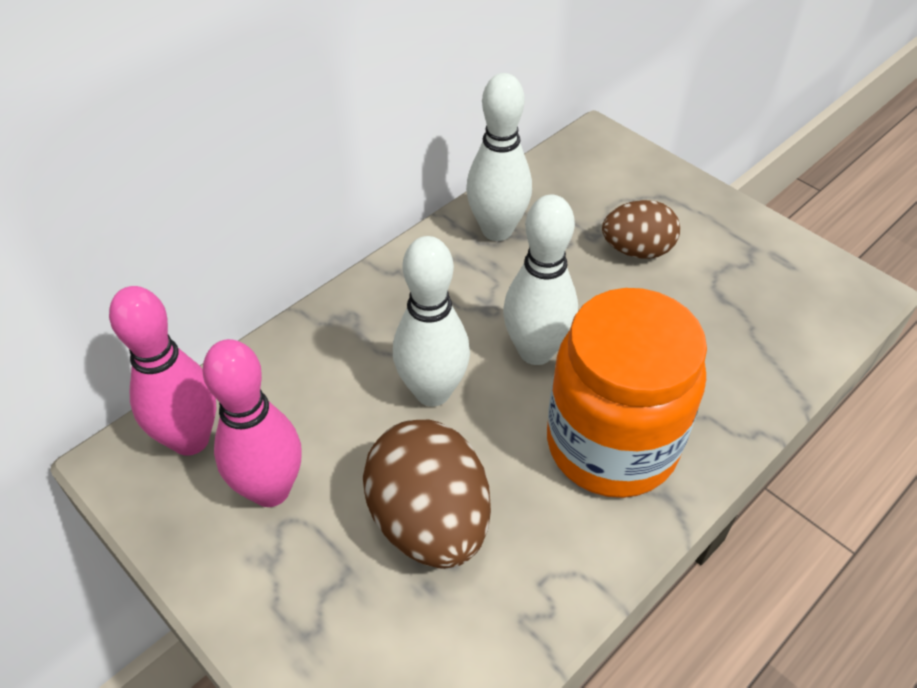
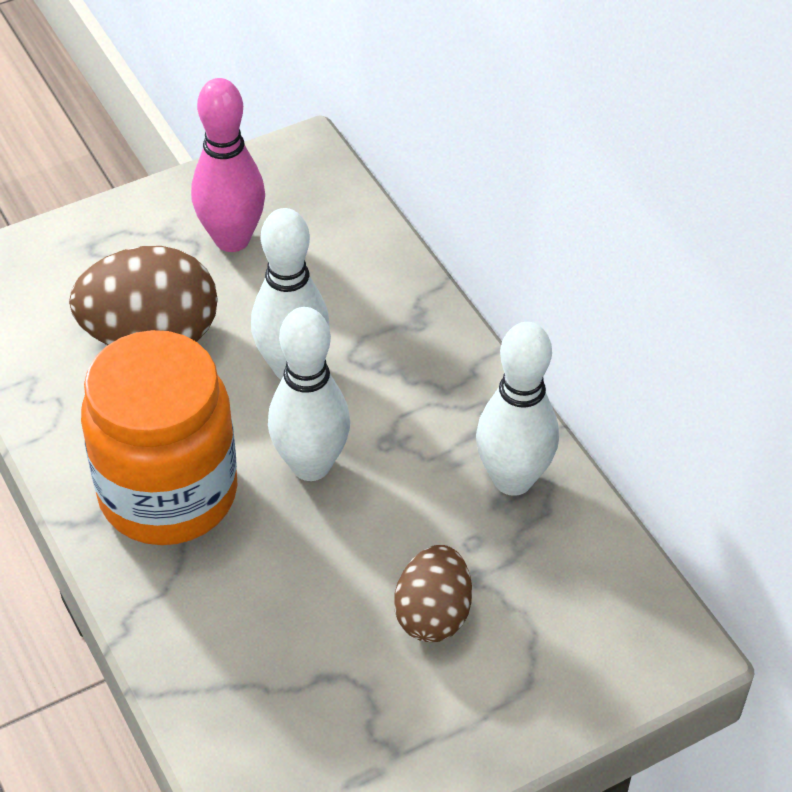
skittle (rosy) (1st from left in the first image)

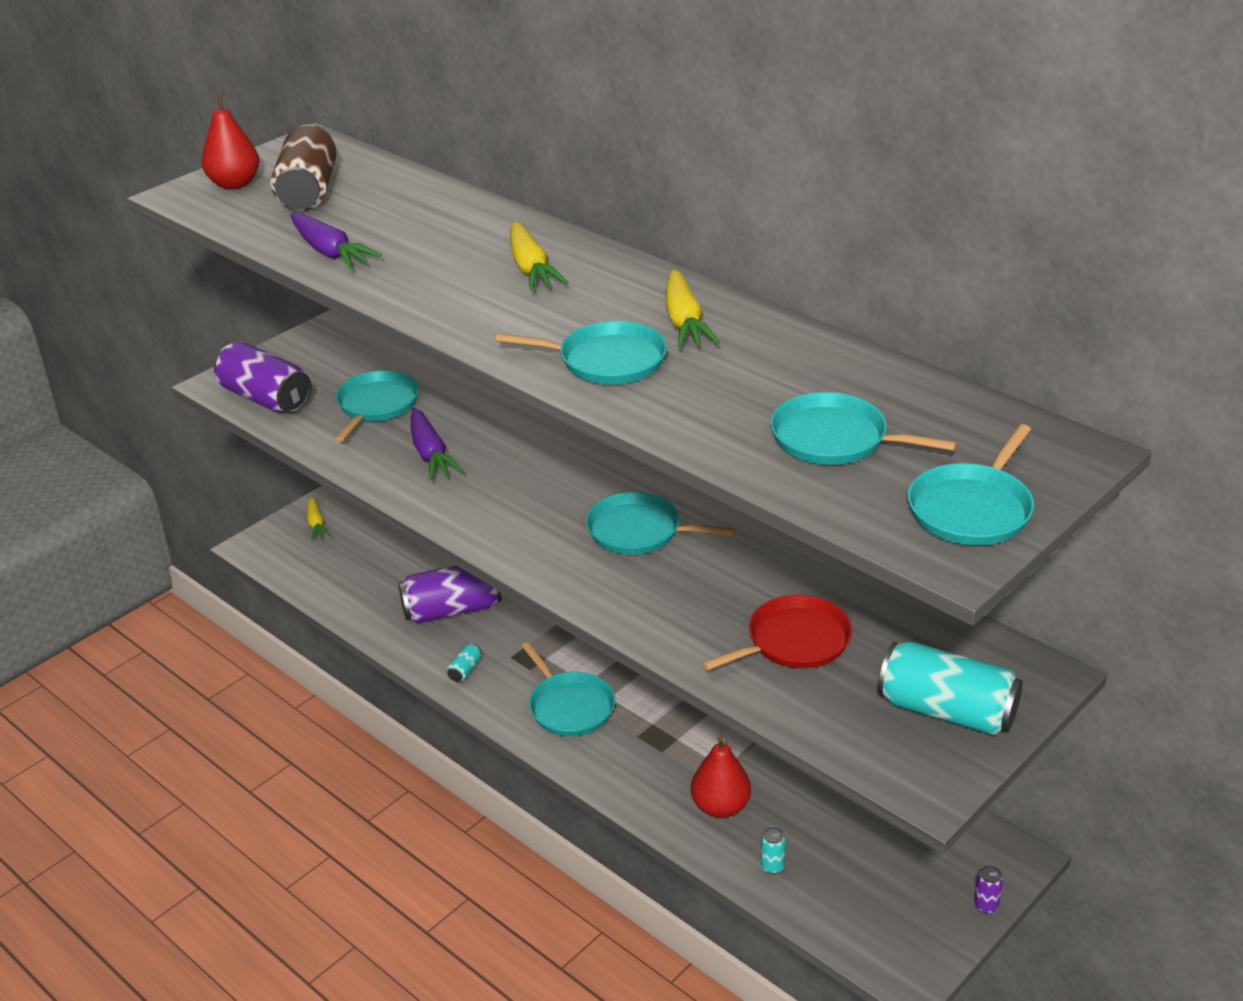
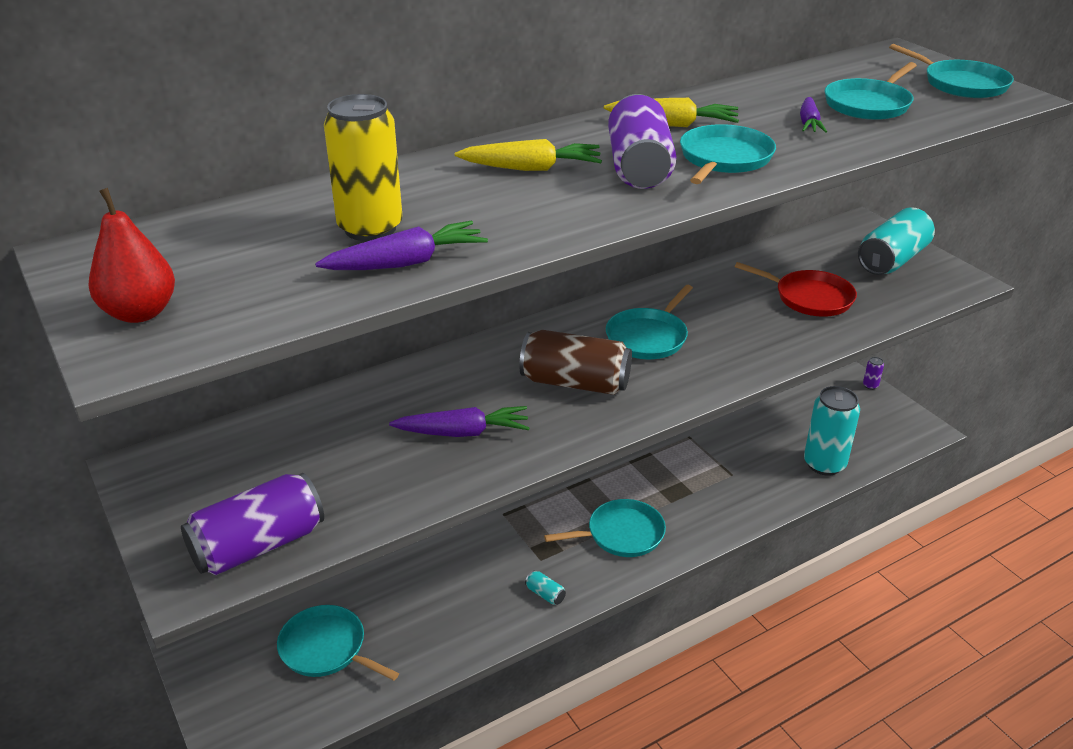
frying pan (aqua) (1st from left); soda can (bright yellow); soda can (brown); soda can (royal purple) (2nd from left); frying pan (red); root vegetable (royal purple) (3rd from left); soda can (aqua) (2nd from left); root vegetable (bright yellow) (1st from left in the first image); pear fruit (red) (2nd from left in the first image)

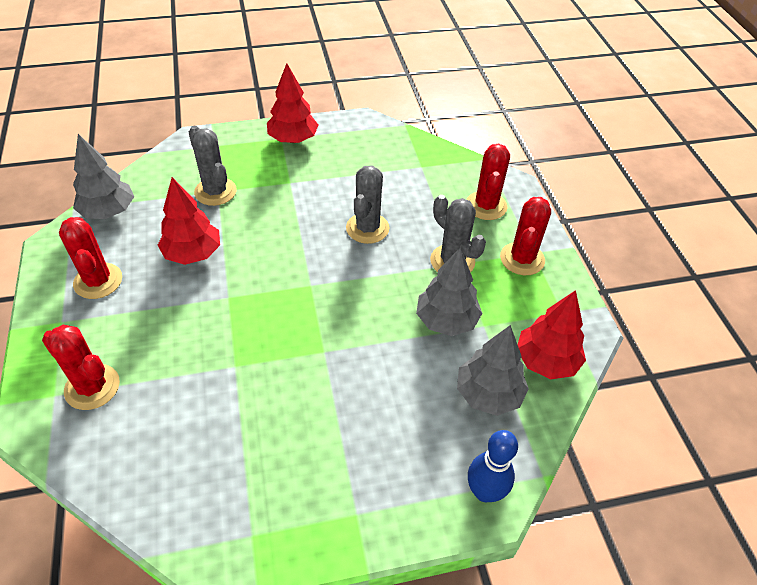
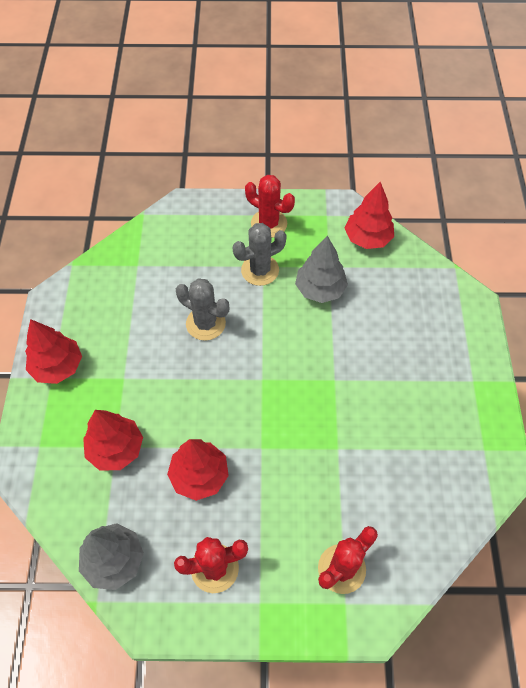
fir tree (red) (2nd from left); fir tree (ash-grey) (3rd from left in the first image); prickly plant (red) (3rd from left in the first image); skittle (royal blue)

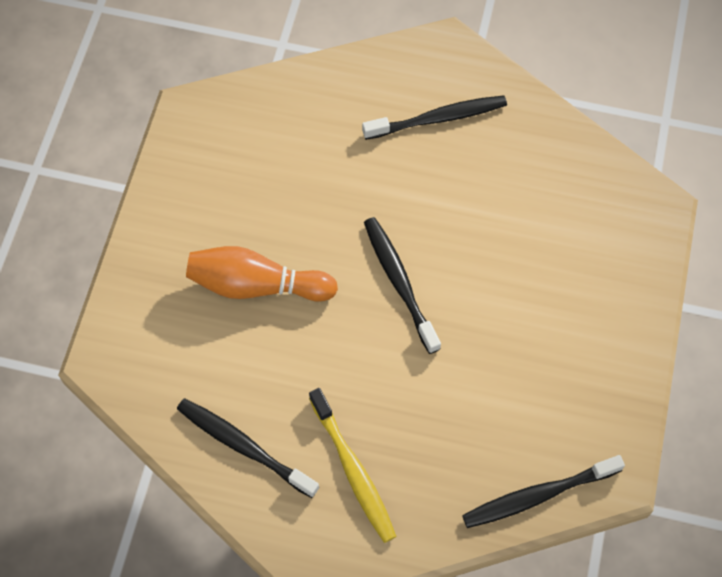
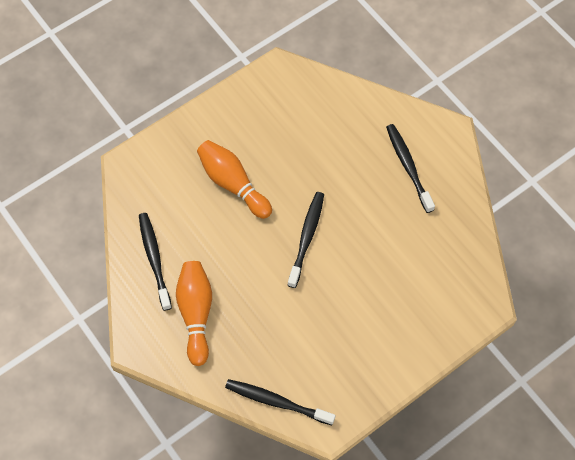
skittle (bright orange) (1st from left); dental brush (jet-black) (4th from left)

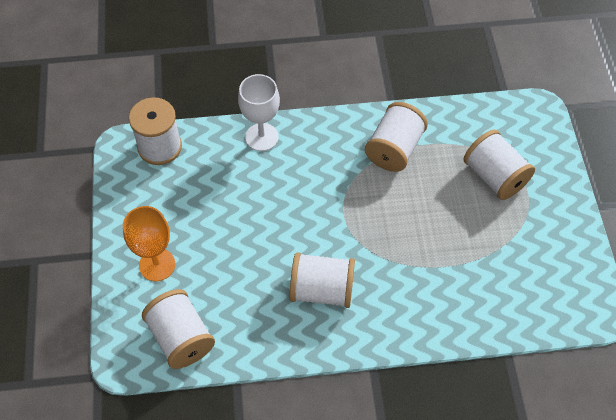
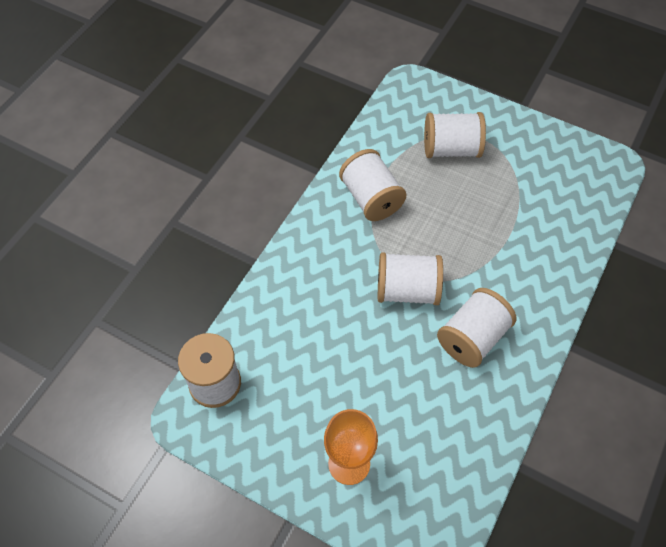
spool (white) (3rd from left); wine glass (white)

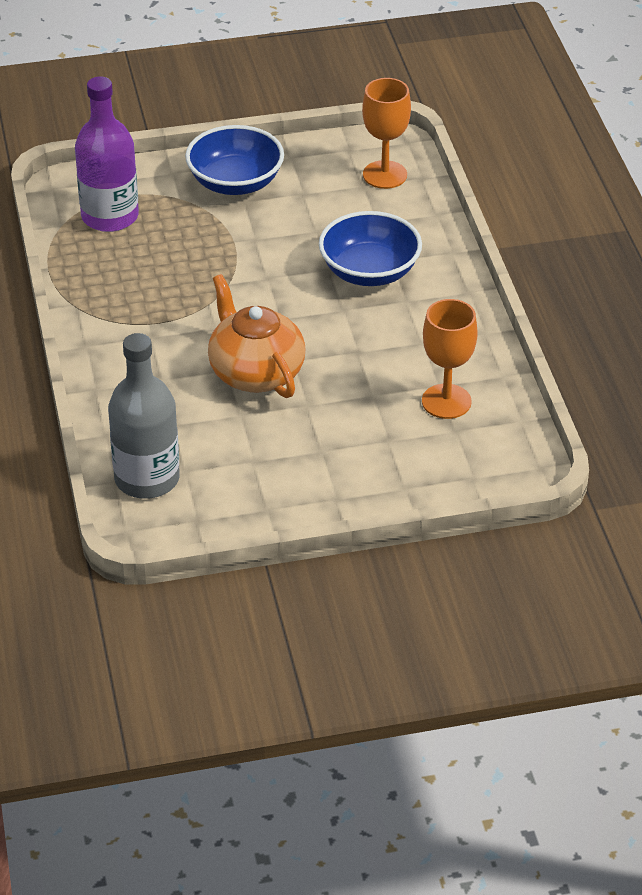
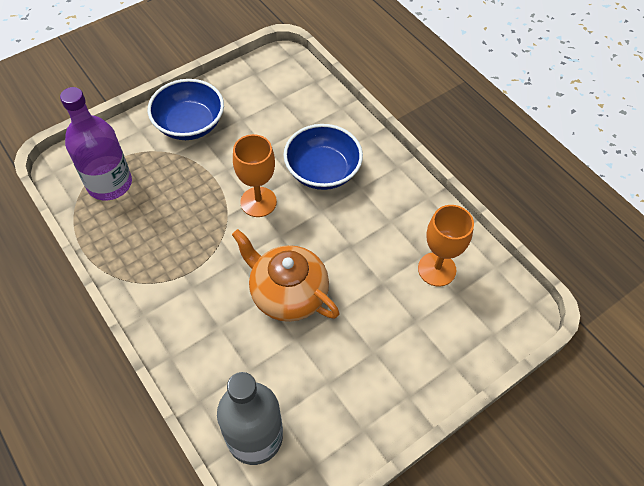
wine glass (bright orange) (1st from left)

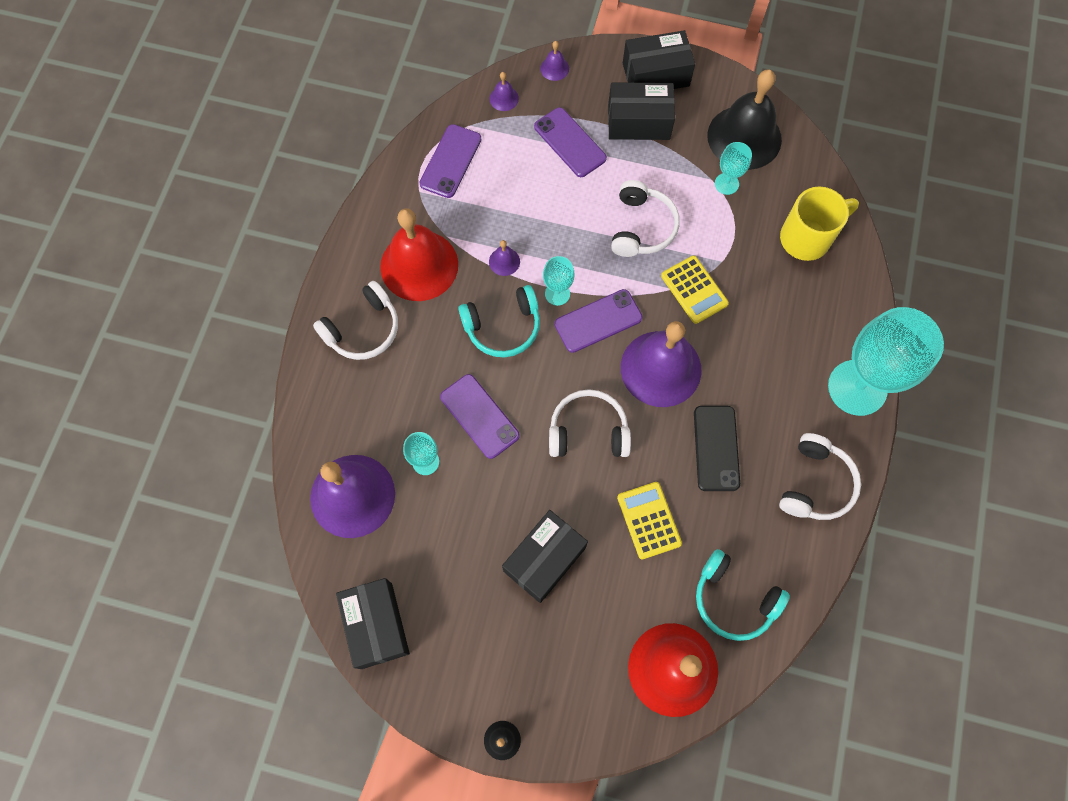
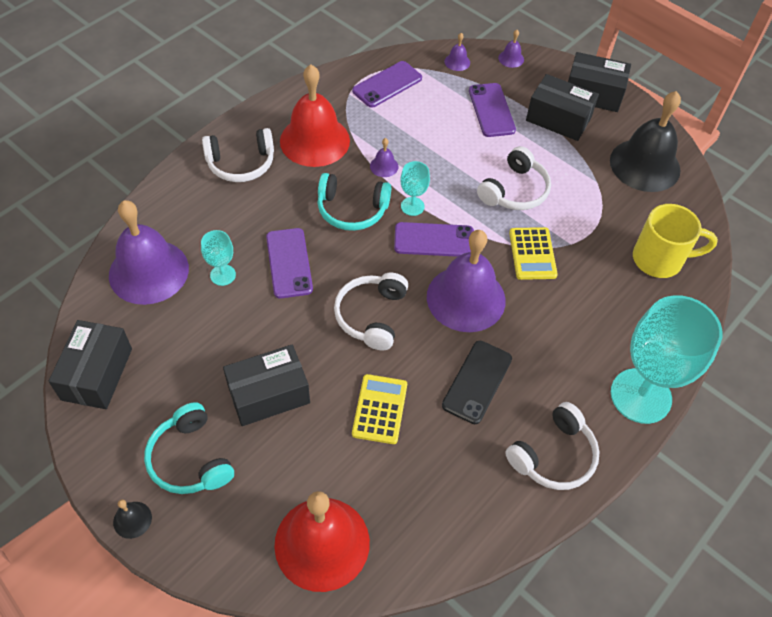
headphones (aqua) (1st from left); headphones (white) (2nd from left); wine glass (aqua) (3rd from left in the first image)

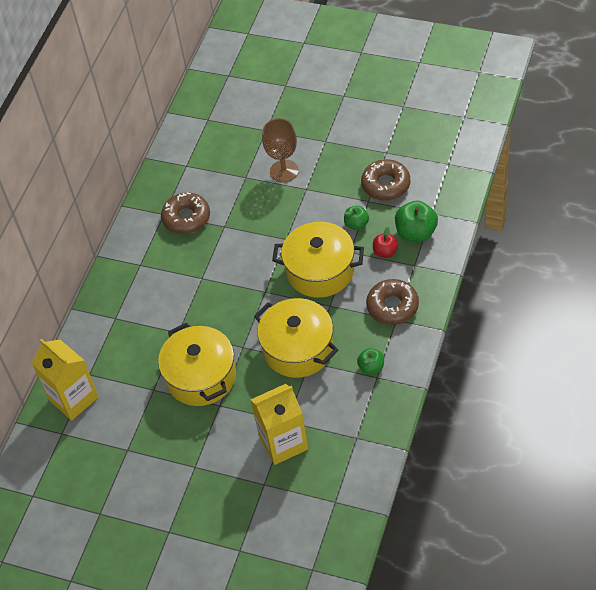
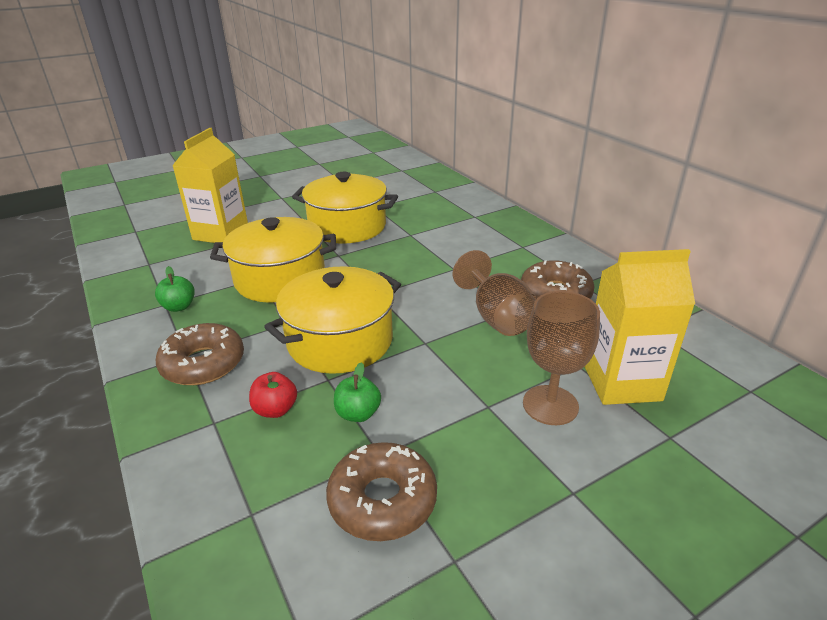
wine glass (brown) (1st from left); carton (bright yellow) (2nd from left); toy apple (leaf-green) (3rd from left in the first image)

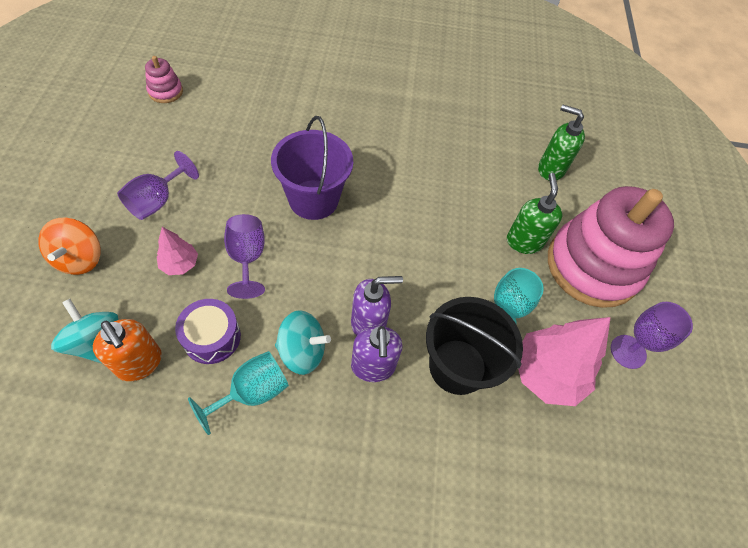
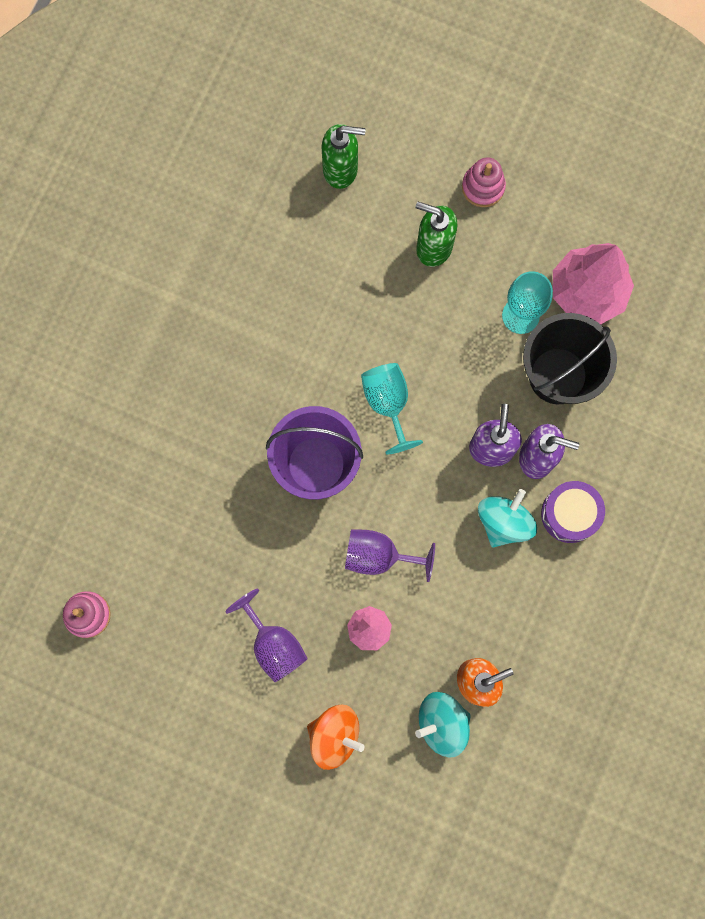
soap pump (leaf-green) (1st from left); wine glass (aqua) (1st from left); stacking toy (rosy) (2nd from left); drum (royal purple); wine glass (royal purple) (3rd from left in the first image)

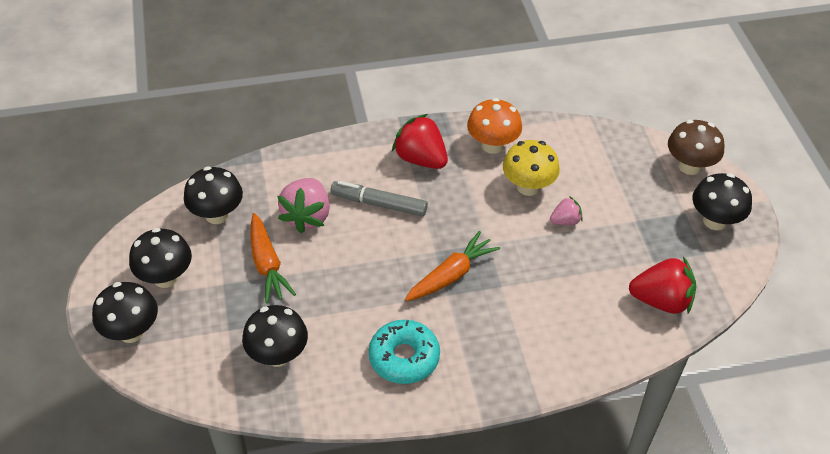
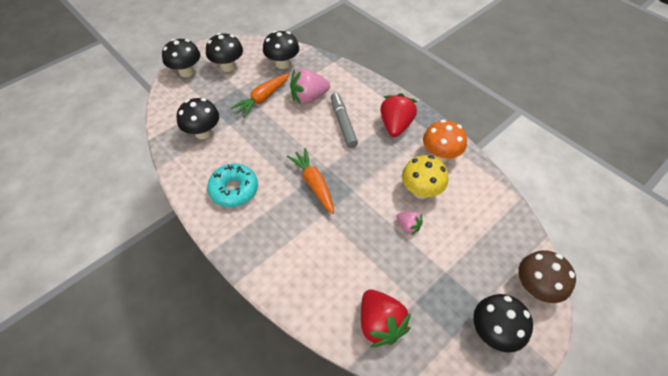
root vegetable (bright orange) (2nd from left)

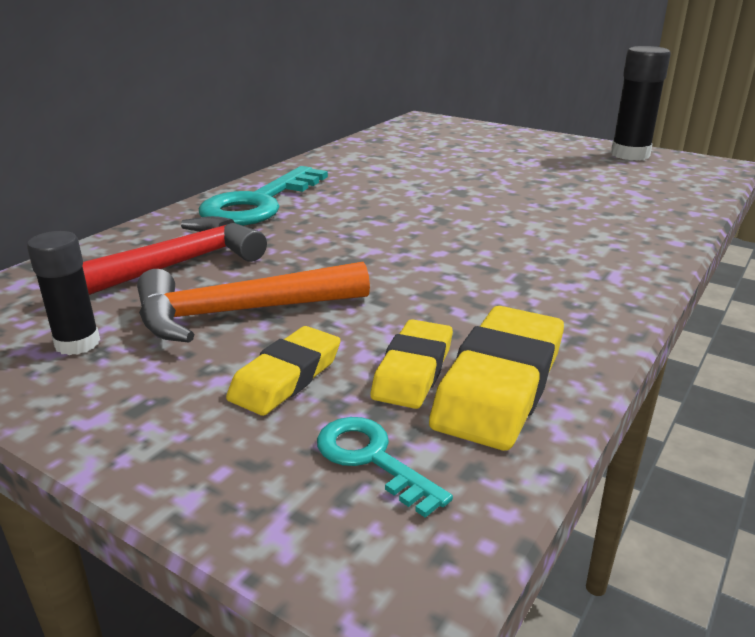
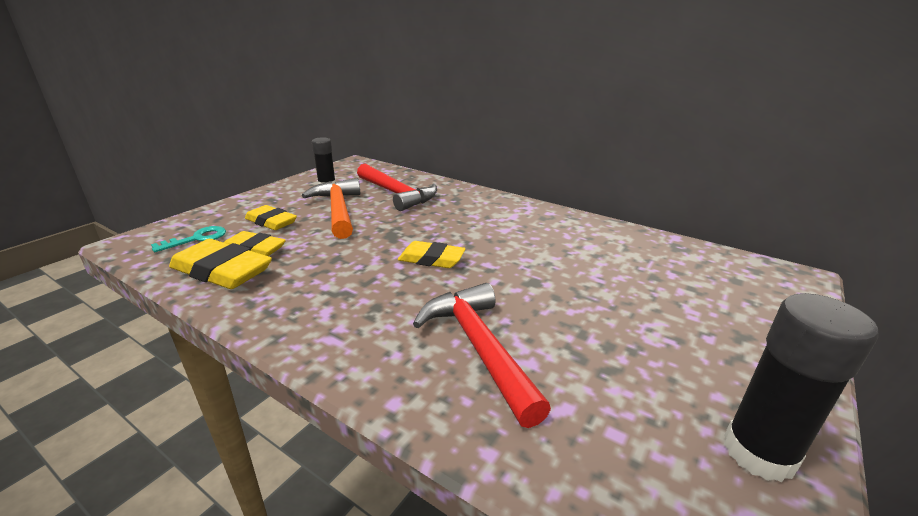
eraser (bright yellow) (4th from left); carpenter's hammer (red) (2nd from left); key (aqua) (1st from left in the first image)

